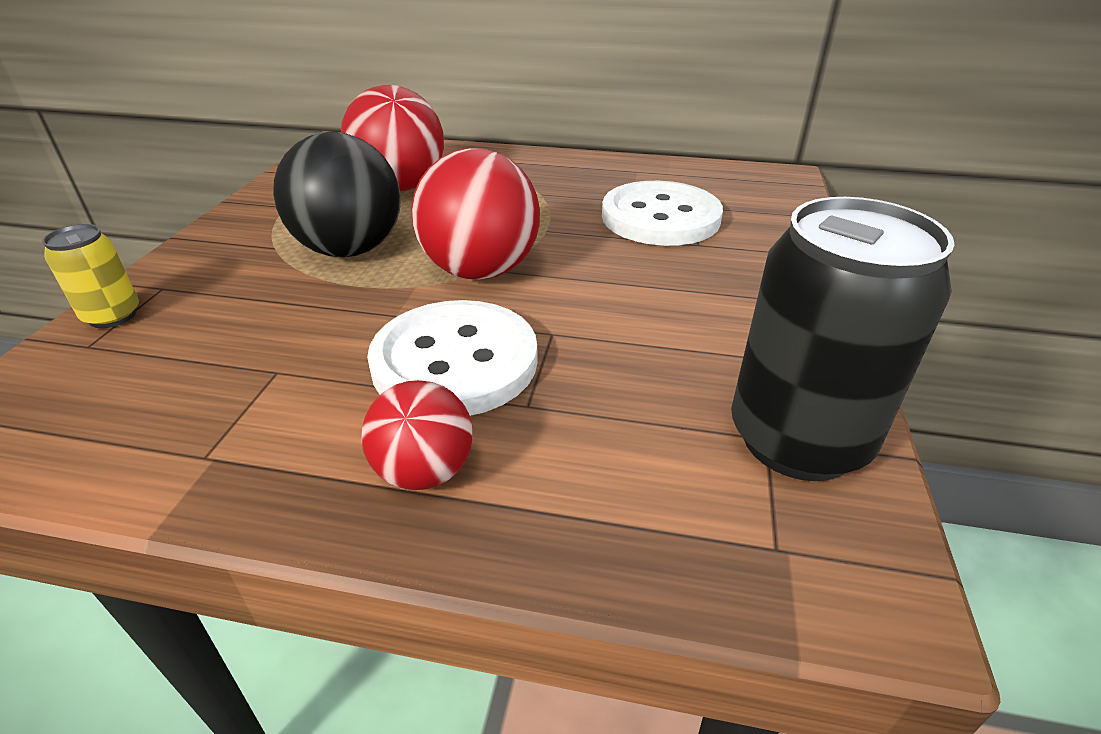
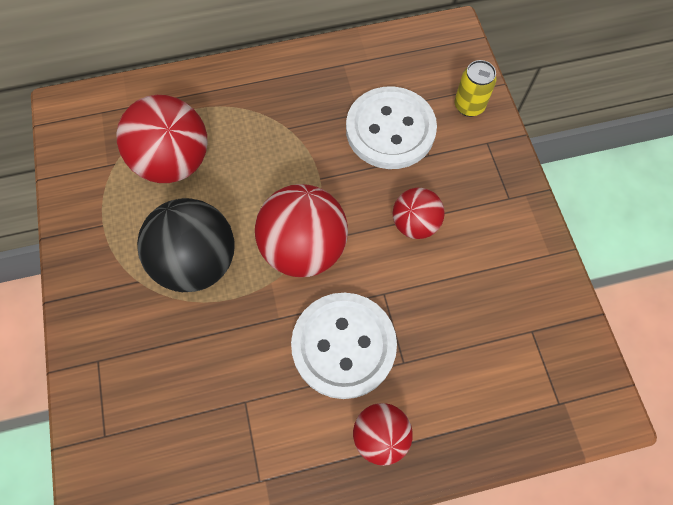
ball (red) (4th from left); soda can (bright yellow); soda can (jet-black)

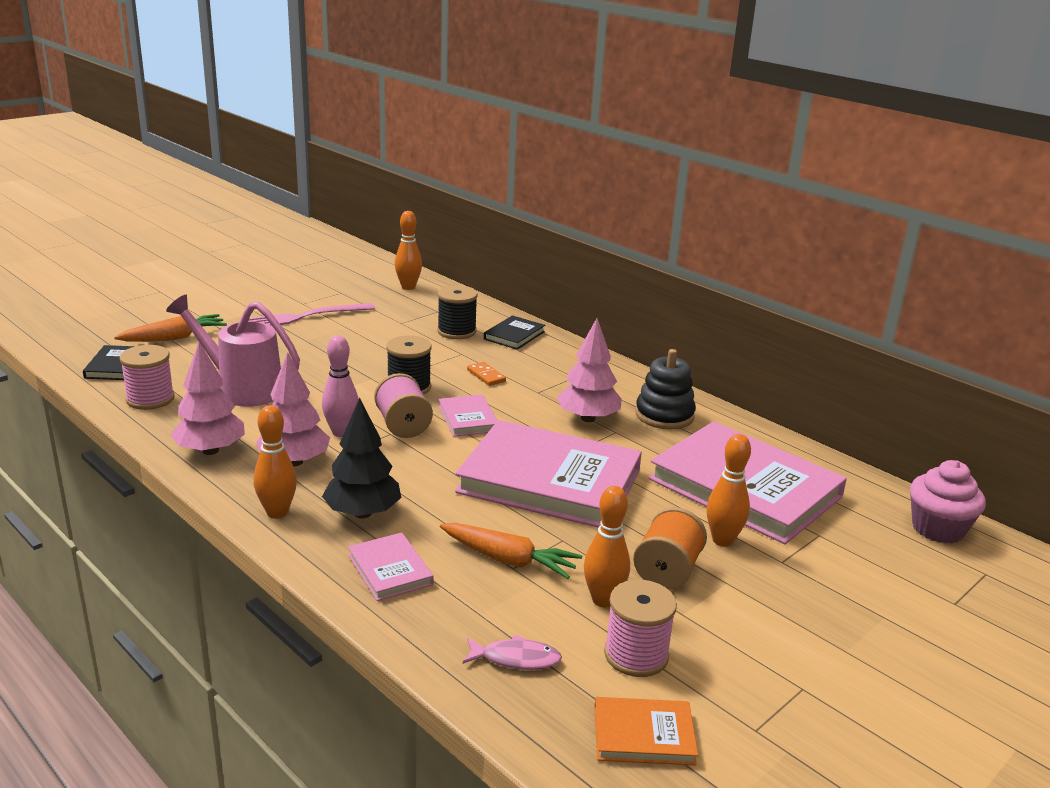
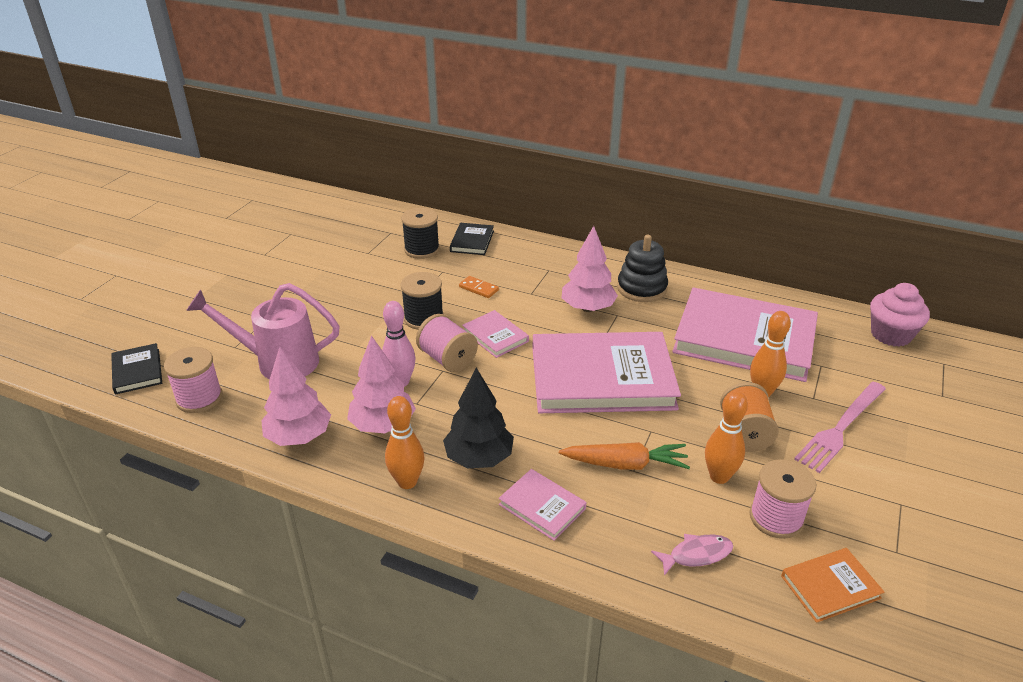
table fork (rosy); root vegetable (bright orange) (1st from left in the first image); skittle (bright orange) (2nd from left in the first image)

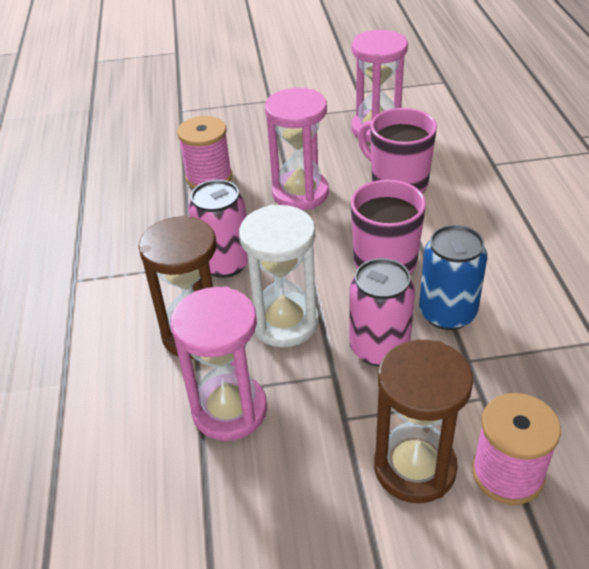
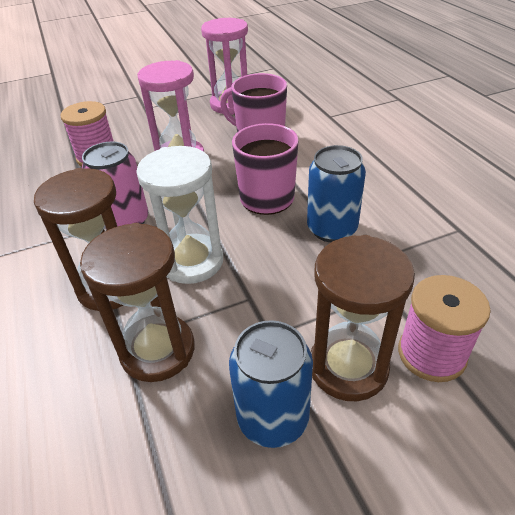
sandglass (brown) (2nd from left); soda can (royal blue) (1st from left); soda can (rosy) (2nd from left in the first image)

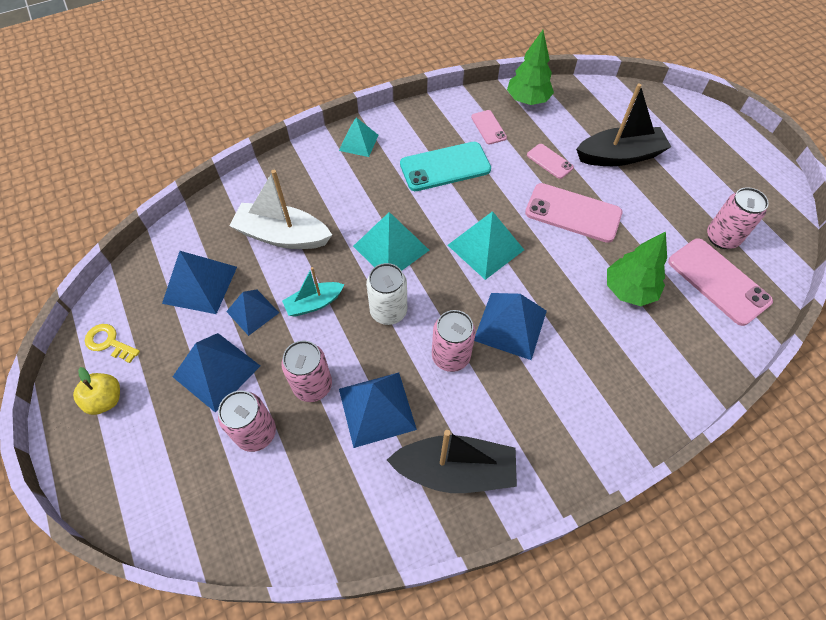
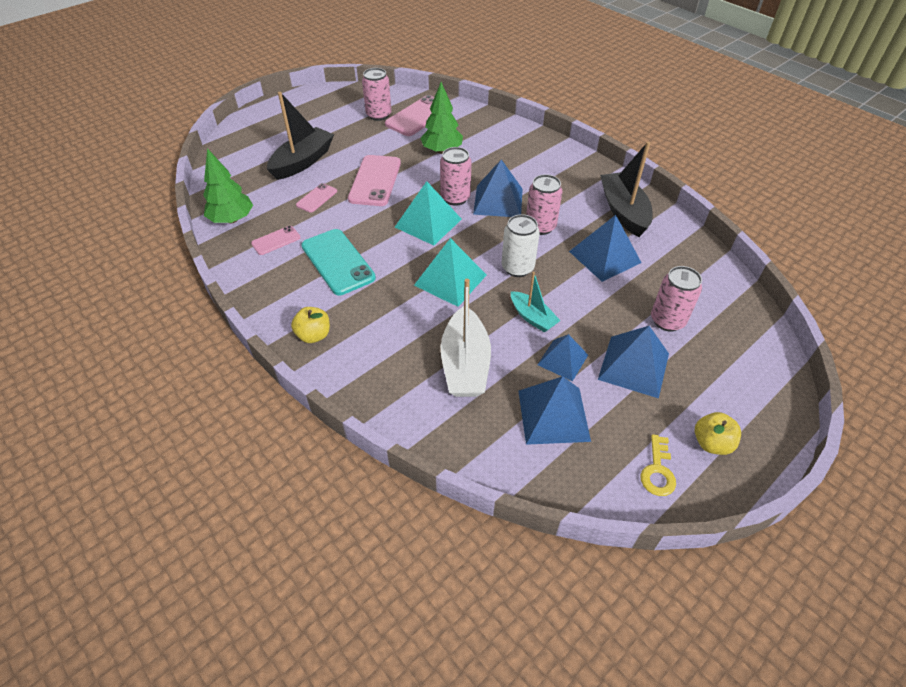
toy boat (jet-black) (1st from left); toy apple (bright yellow) (1st from left); soda can (rosy) (2nd from left)

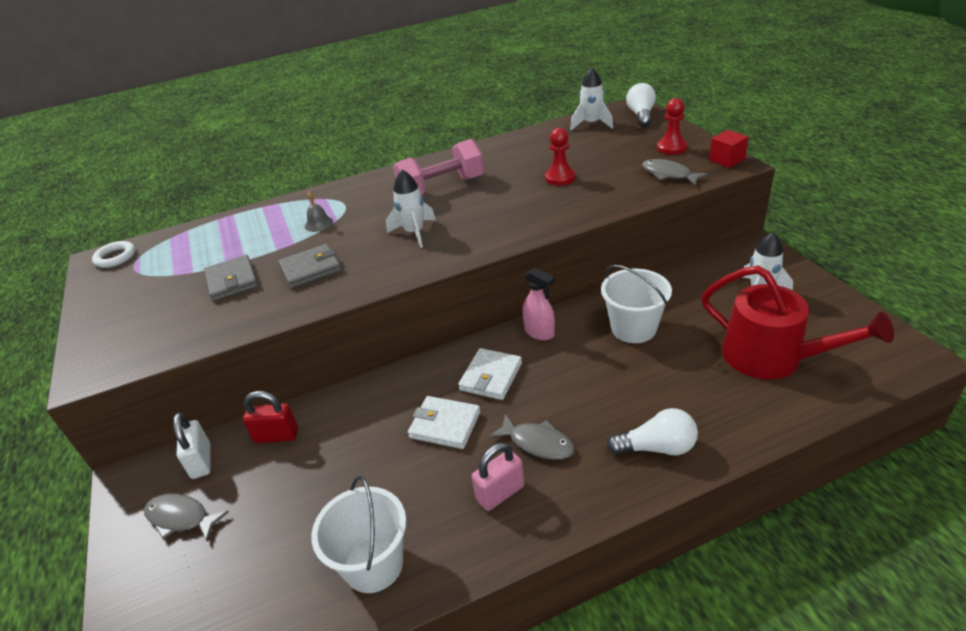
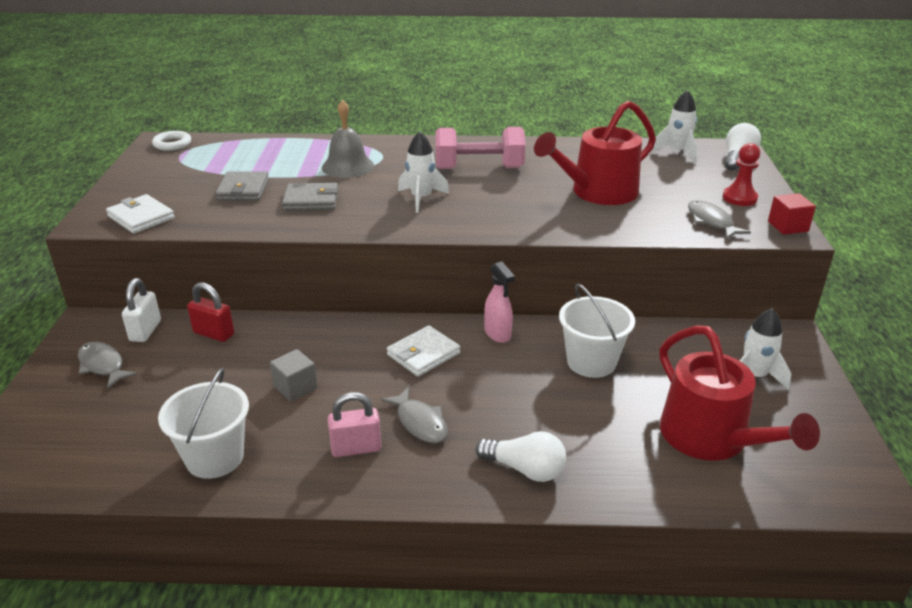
billfold (white) (1st from left); block (ash-grey); bell (ash-grey); watering pot (red) (1st from left)

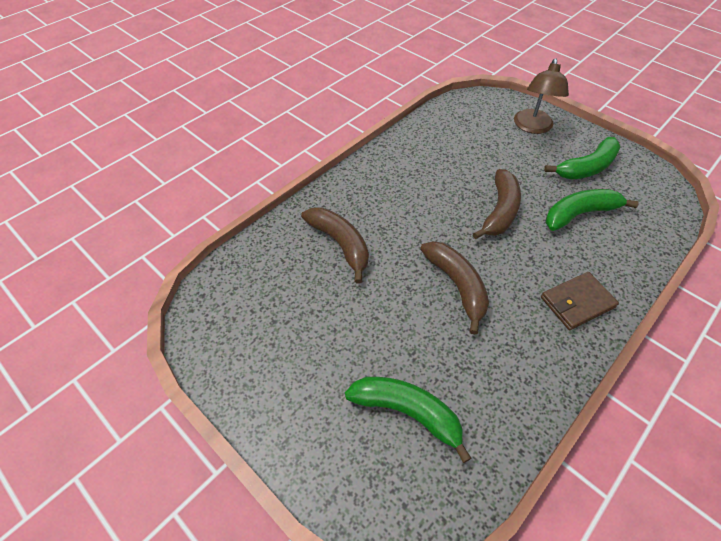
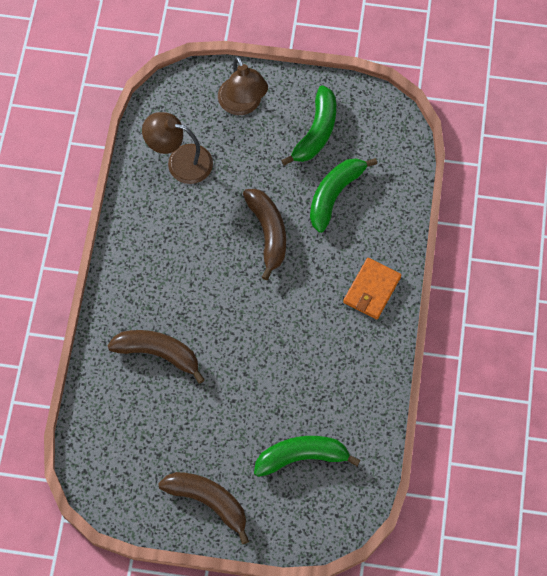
lamp (brown) (1st from left); banana (brown) (2nd from left); billfold (bright orange)

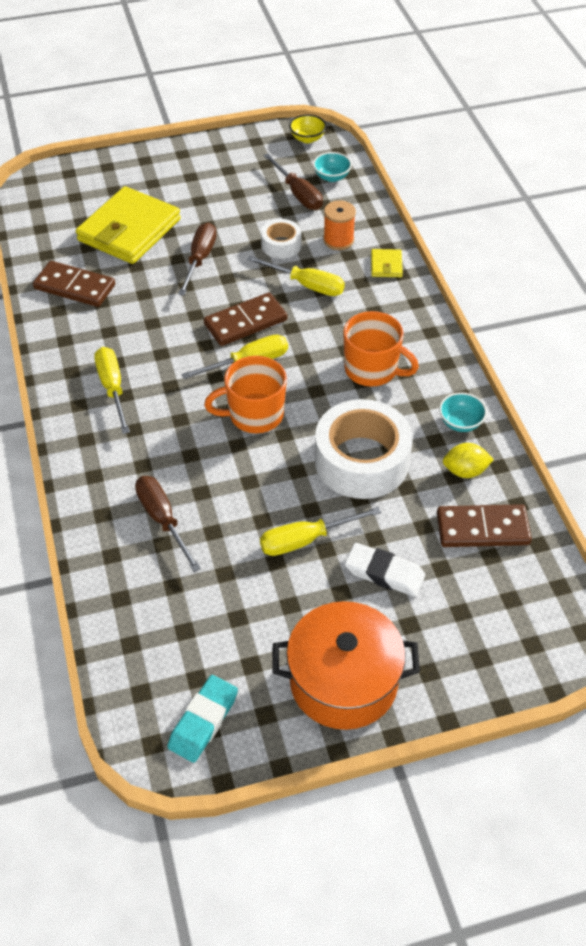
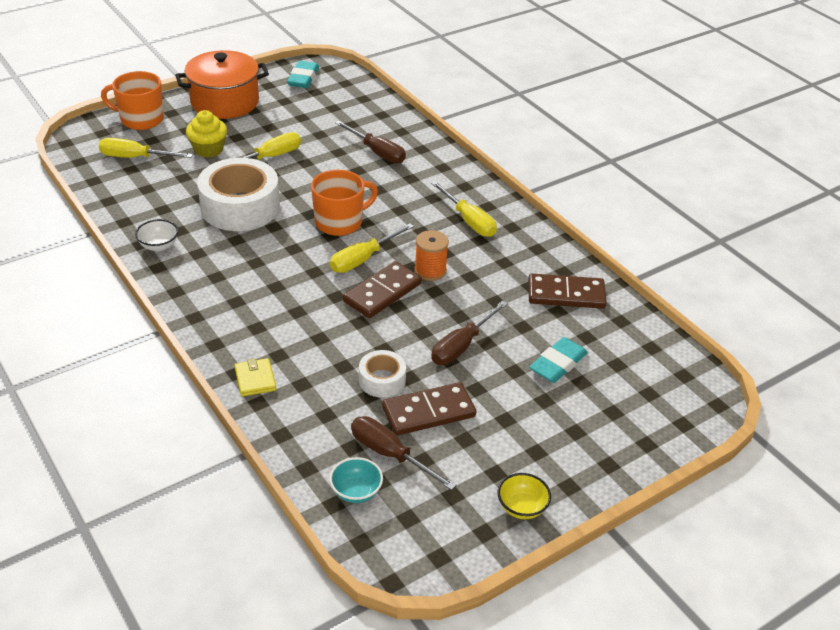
flat screwdriver (bright yellow) (1st from left); coffee mug (bright orange) (1st from left); deep dish (white); muffin (bright yellow); domino tile (brown) (2nd from left); spool (bright orange); flat screwdriver (brown) (3rd from left); deep dish (bright yellow); eraser (aqua) (2nd from left); toy lemon (bright yellow)

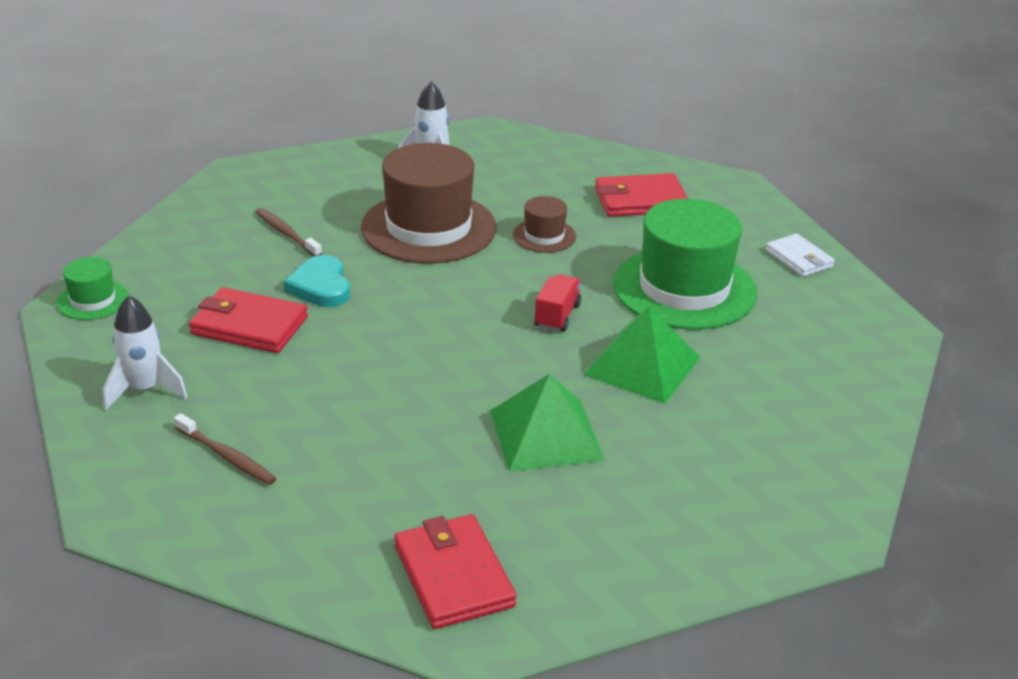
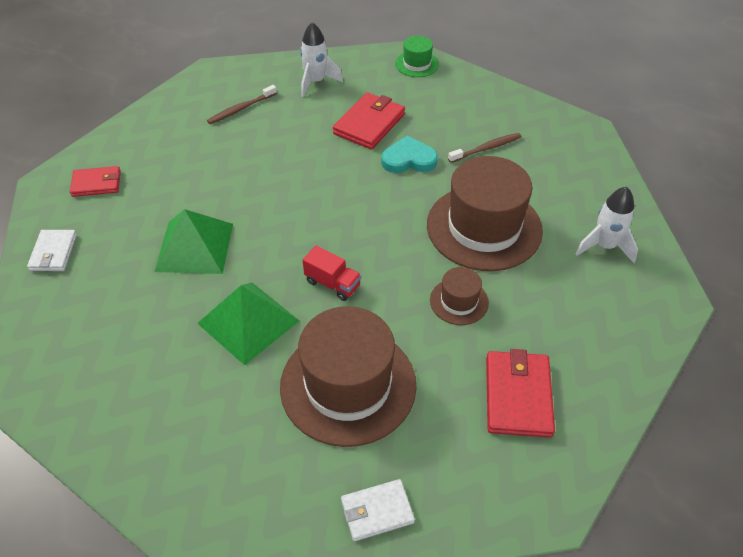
billfold (white) (1st from left); billfold (red) (1st from left); hat (brown) (1st from left)

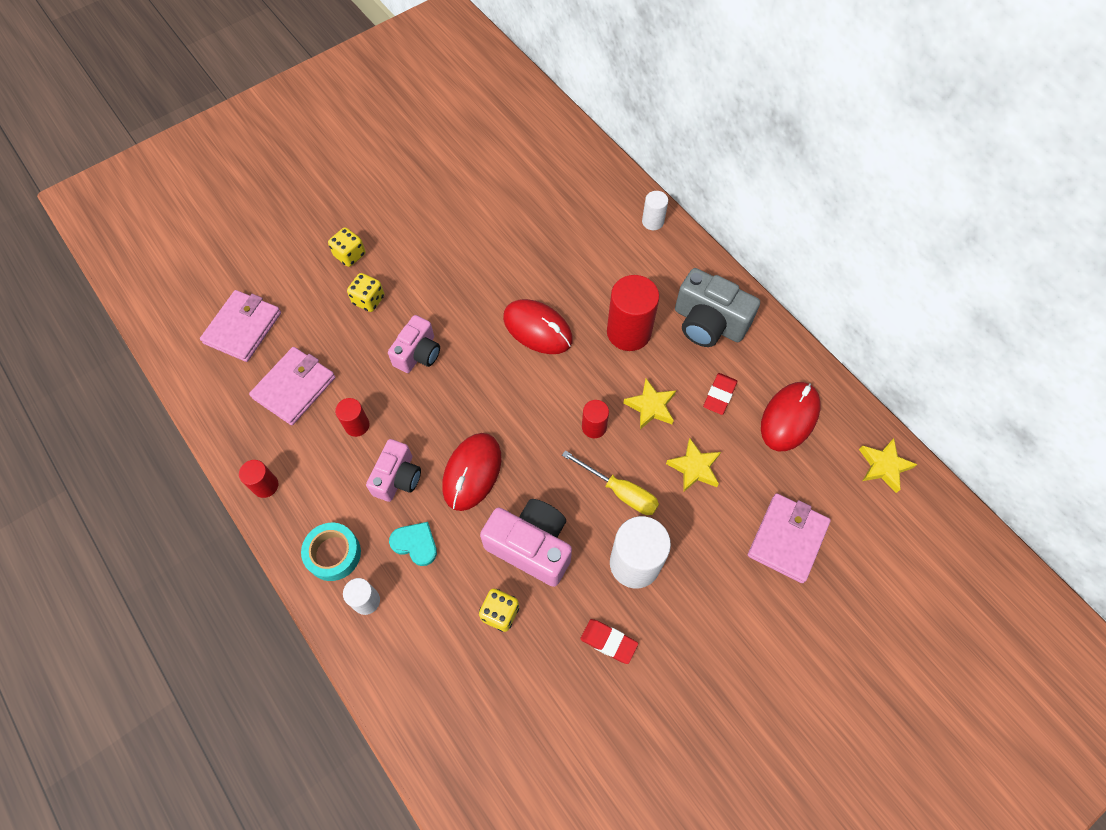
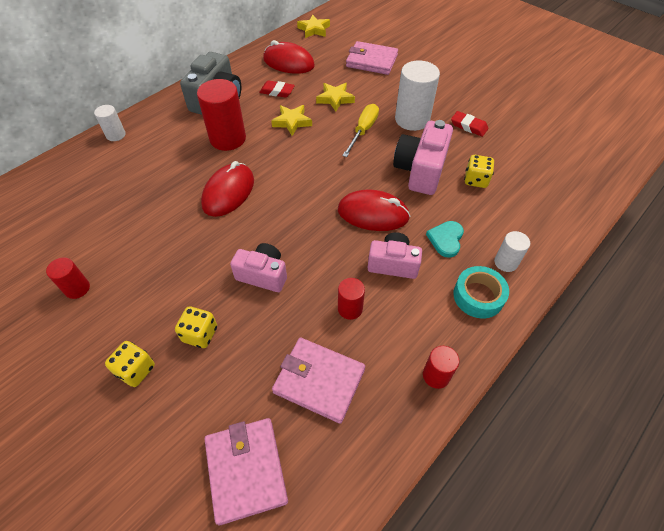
solid cylinder (red) (1st from left); billfold (rosy) (1st from left); eraser (red) (2nd from left)

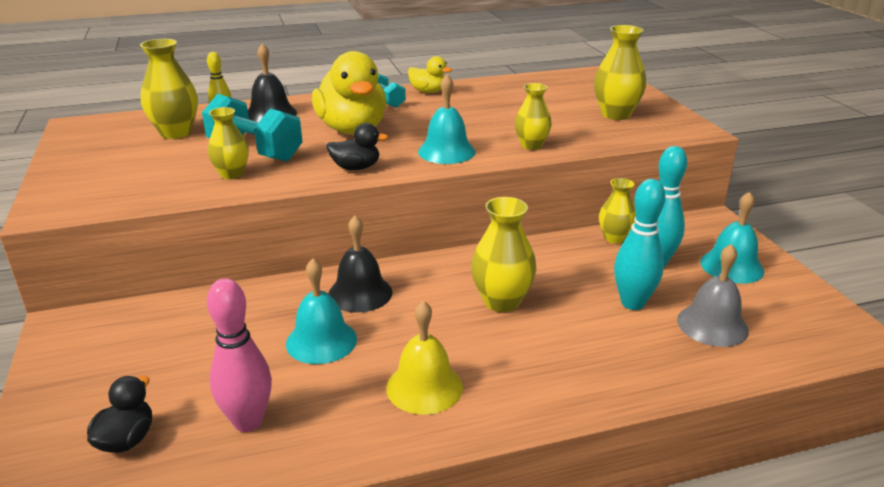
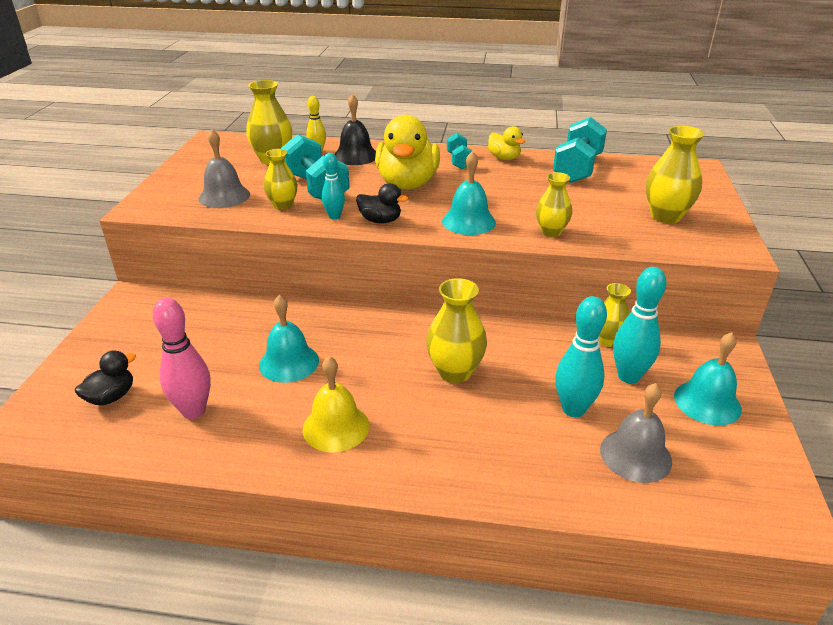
bell (ash-grey) (1st from left); skittle (aqua) (1st from left); dumbbell (aqua) (3rd from left); bell (jet-black) (2nd from left in the first image)

